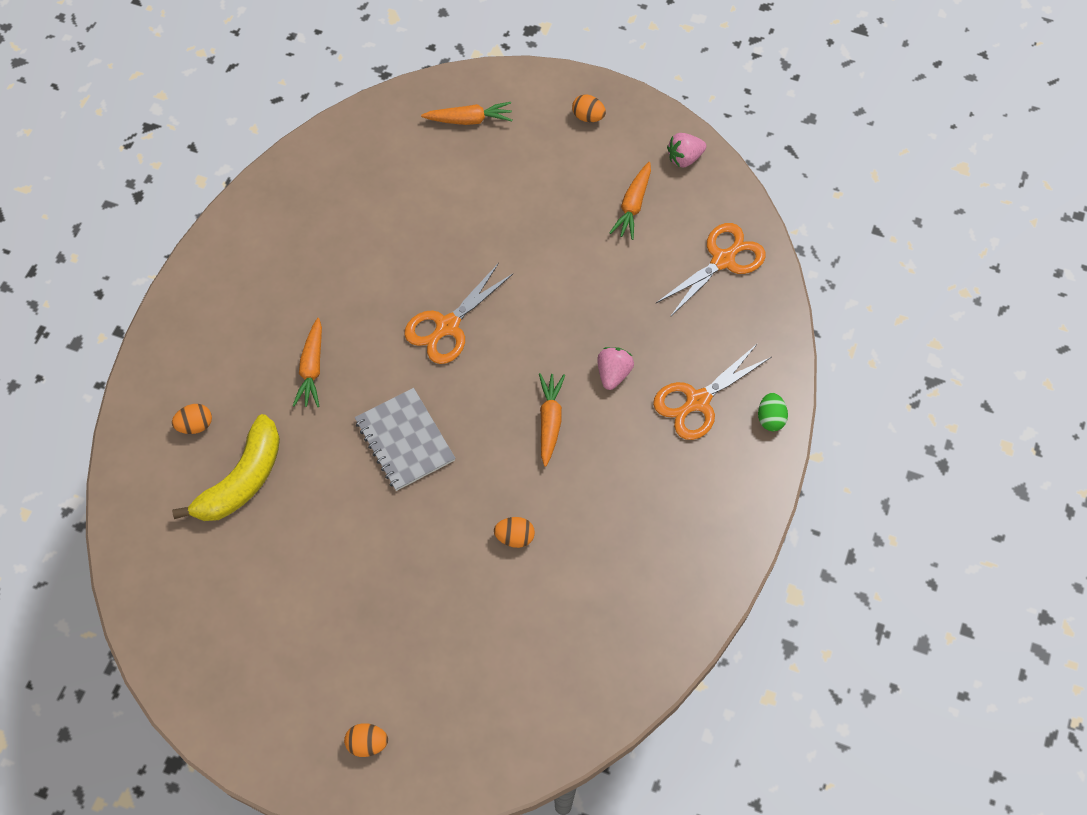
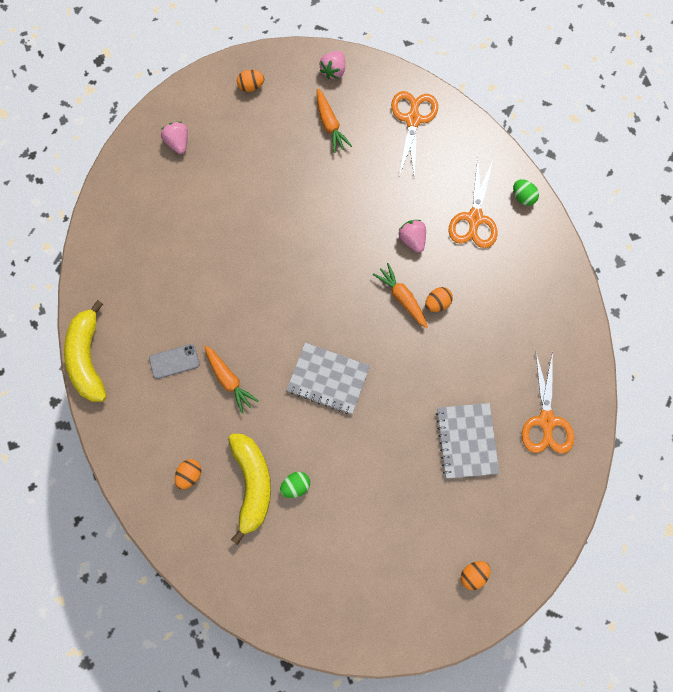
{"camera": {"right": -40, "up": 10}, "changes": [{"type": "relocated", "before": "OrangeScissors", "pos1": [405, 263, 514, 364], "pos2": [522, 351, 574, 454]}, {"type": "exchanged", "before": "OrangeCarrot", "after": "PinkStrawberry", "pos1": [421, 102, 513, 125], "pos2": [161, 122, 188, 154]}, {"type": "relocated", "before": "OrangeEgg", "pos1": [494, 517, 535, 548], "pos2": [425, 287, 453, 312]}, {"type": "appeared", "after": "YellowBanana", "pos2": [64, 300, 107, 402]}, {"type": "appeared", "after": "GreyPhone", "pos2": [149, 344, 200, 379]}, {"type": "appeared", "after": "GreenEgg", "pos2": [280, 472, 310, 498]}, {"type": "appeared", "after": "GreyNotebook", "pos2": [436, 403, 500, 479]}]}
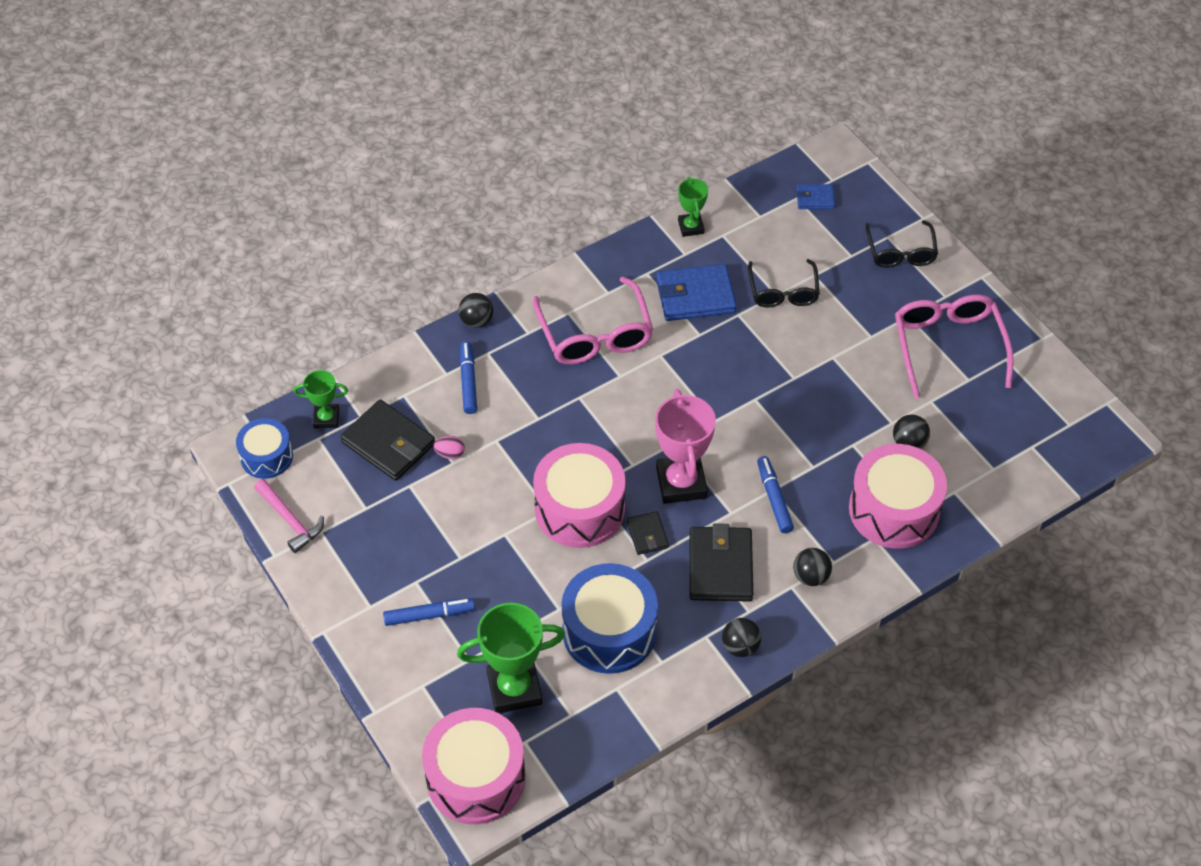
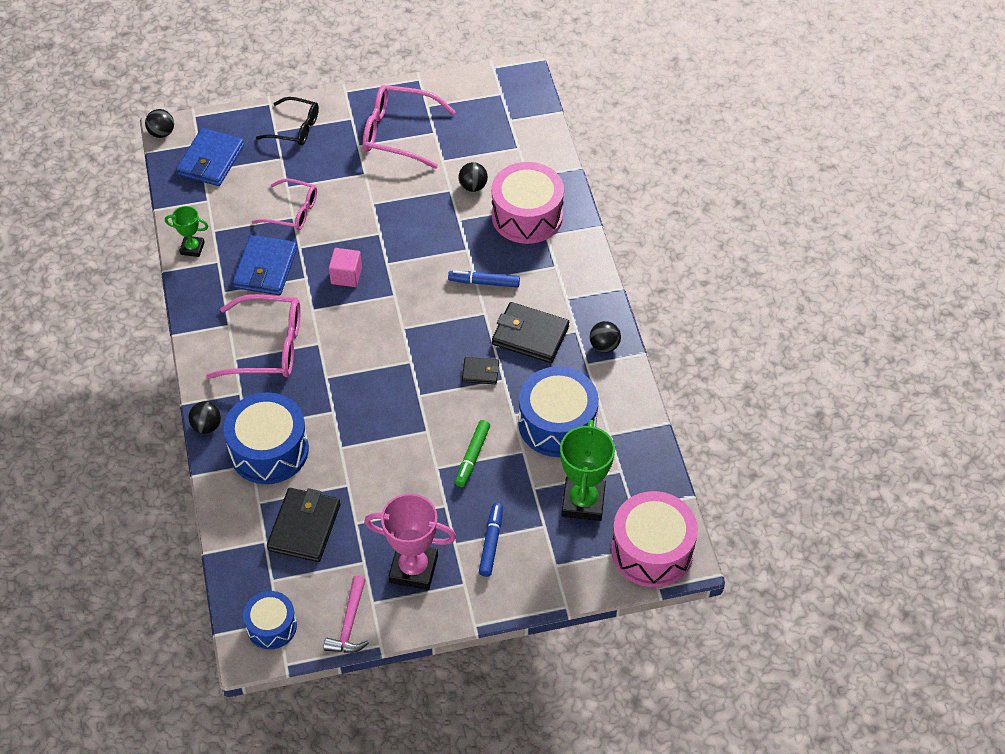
{"camera": {"right": -70, "up": 0}, "changes": [{"type": "spun", "before": "PinkHammer", "pos1": [254, 479, 324, 553], "pos2": [324, 576, 369, 653], "turn": 120}, {"type": "missing", "before": "GreenTrophy", "pos1": [294, 370, 348, 428]}, {"type": "spun", "before": "BlackWallet", "pos1": [340, 399, 435, 481], "pos2": [267, 488, 340, 562], "turn": -45}, {"type": "missing", "before": "PinkEgg", "pos1": [433, 436, 465, 459]}, {"type": "exchanged", "before": "BlueMarker", "after": "BlueDrum", "pos1": [460, 341, 477, 414], "pos2": [224, 392, 309, 484]}, {"type": "missing", "before": "PinkDrum", "pos1": [533, 443, 626, 548]}, {"type": "relocated", "before": "PinkTrophy", "pos1": [655, 389, 716, 504], "pos2": [364, 493, 456, 590]}, {"type": "colour", "before": "BlackGlasses", "after": "PinkGlasses", "pos1": [748, 259, 820, 307], "pos2": [252, 178, 317, 231]}, {"type": "relocated", "before": "BlackBall", "pos1": [793, 548, 832, 586], "pos2": [145, 109, 174, 138]}, {"type": "size", "before": "BlueWallet", "pos1": [796, 184, 835, 209], "pos2": [176, 128, 244, 186], "scale": 1.88}, {"type": "appeared", "after": "PinkCube", "pos2": [329, 248, 362, 287]}, {"type": "appeared", "after": "GreenMarker", "pos2": [455, 420, 490, 487]}]}
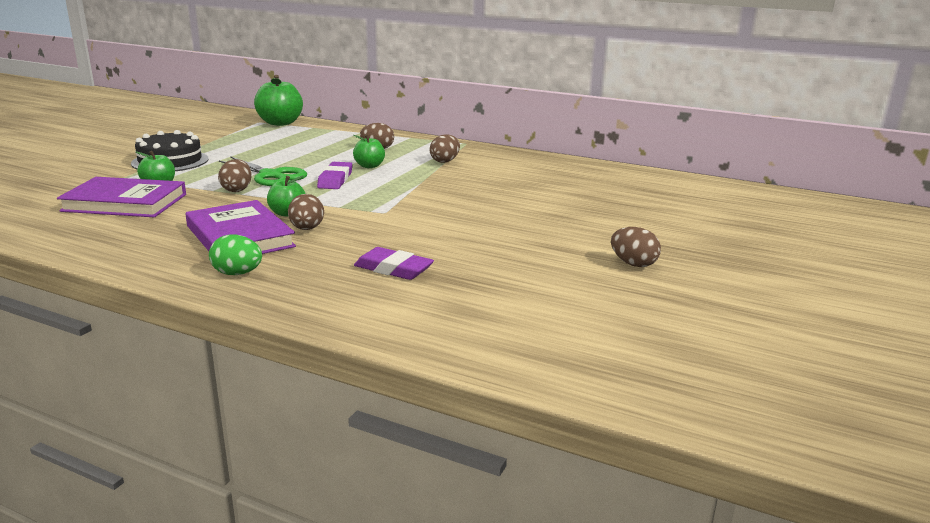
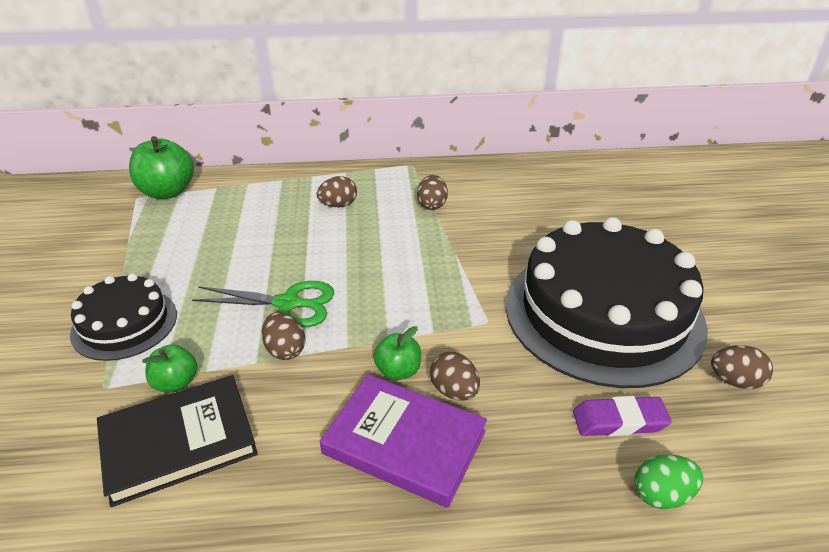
{"camera": {"right": -30, "up": 15}, "changes": [{"type": "colour", "before": "PurpleBook", "after": "BlackBook", "pos1": [57, 177, 186, 217], "pos2": [97, 375, 258, 507]}, {"type": "relocated", "before": "GreenEgg", "pos1": [209, 234, 262, 275], "pos2": [634, 455, 703, 509]}, {"type": "missing", "before": "PurpleEraser", "pos1": [317, 162, 352, 189]}, {"type": "missing", "before": "GreenApple", "pos1": [353, 134, 385, 168]}, {"type": "relocated", "before": "BrownEgg", "pos1": [611, 227, 661, 267], "pos2": [711, 345, 773, 389]}, {"type": "appeared", "after": "BlackCake", "pos2": [506, 217, 708, 388]}]}
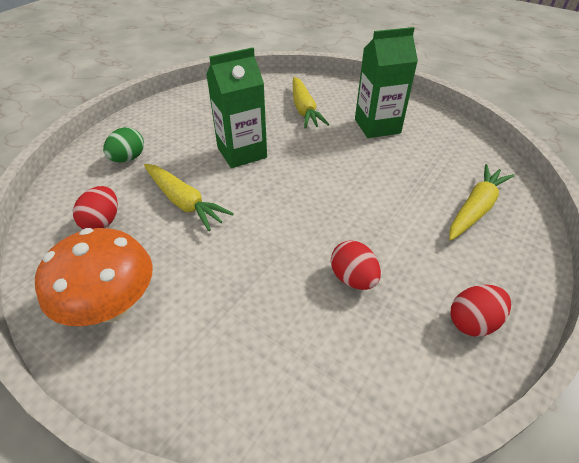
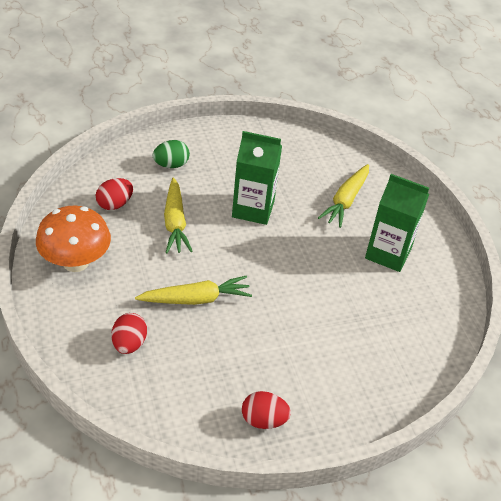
{"camera": {"right": 35, "up": 0}, "changes": [{"type": "relocated", "before": "RedEgg", "pos1": [331, 240, 381, 290], "pos2": [111, 313, 147, 354]}, {"type": "relocated", "before": "YellowCarrot", "pos1": [449, 164, 515, 241], "pos2": [135, 276, 252, 305]}]}
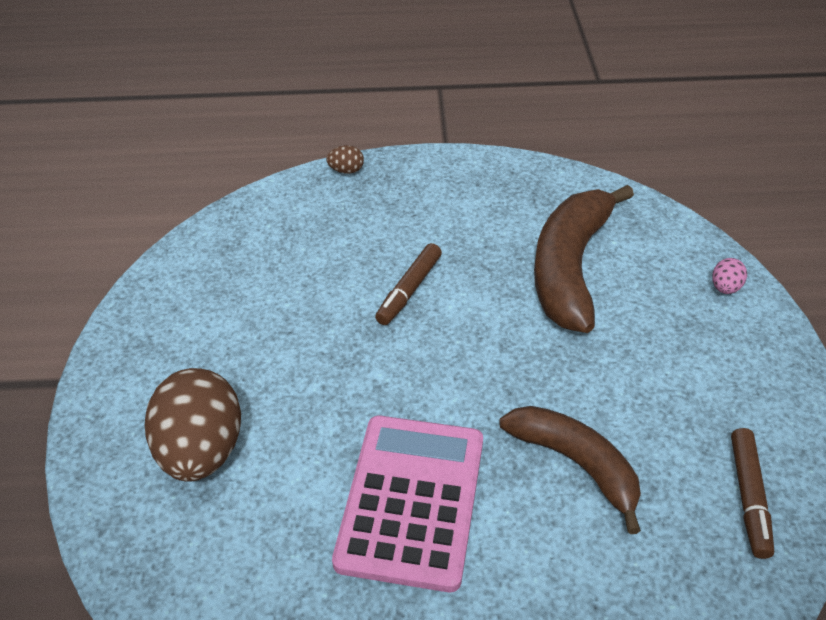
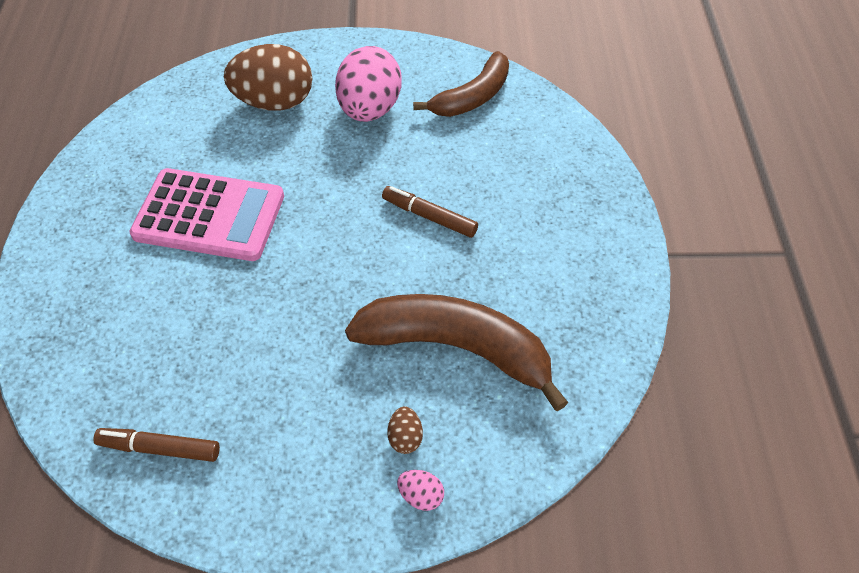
{"camera": {"right": 90, "up": 10}, "changes": [{"type": "relocated", "before": "BrownEgg", "pos1": [326, 145, 364, 174], "pos2": [387, 406, 423, 454]}, {"type": "relocated", "before": "BrownBanana", "pos1": [499, 406, 641, 534], "pos2": [413, 51, 509, 117]}, {"type": "appeared", "after": "PinkEgg", "pos2": [335, 46, 402, 122]}]}
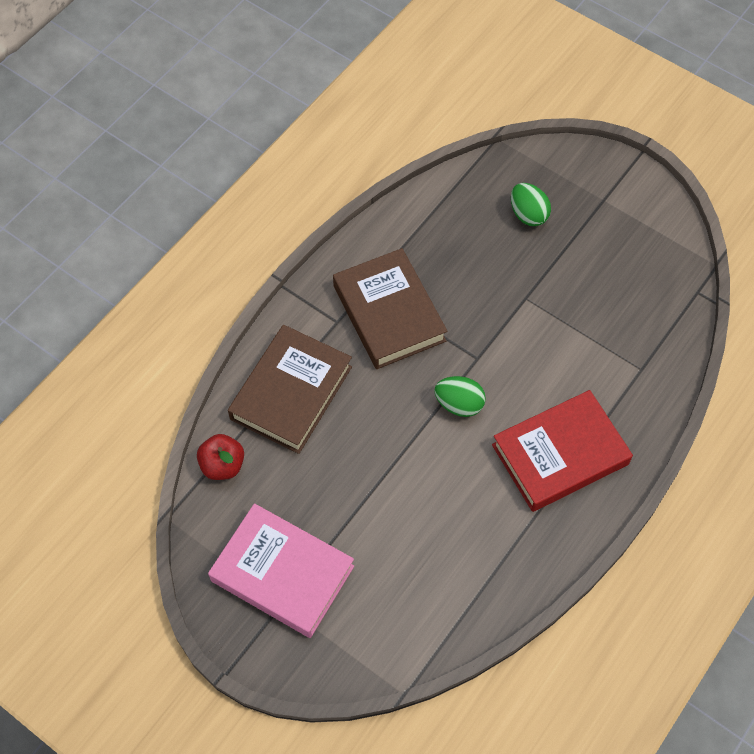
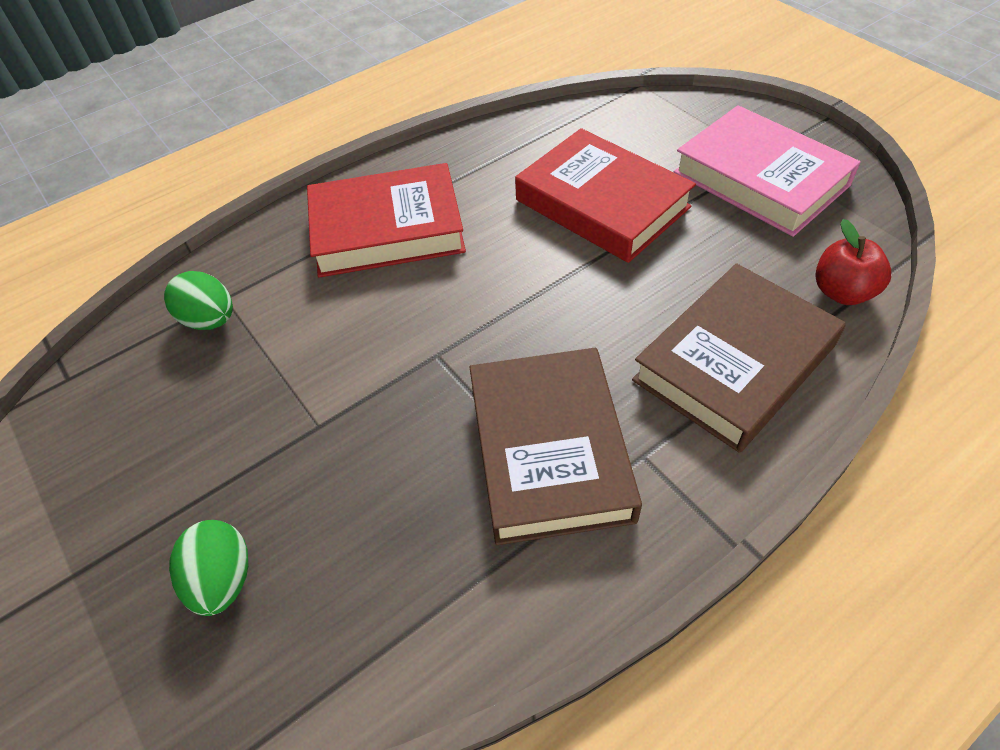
{"camera": {"right": -160, "up": -10}, "changes": [{"type": "relocated", "before": "GreenEgg", "pos1": [434, 376, 486, 417], "pos2": [164, 271, 233, 330]}, {"type": "appeared", "after": "RedBook", "pos2": [515, 128, 696, 263]}]}
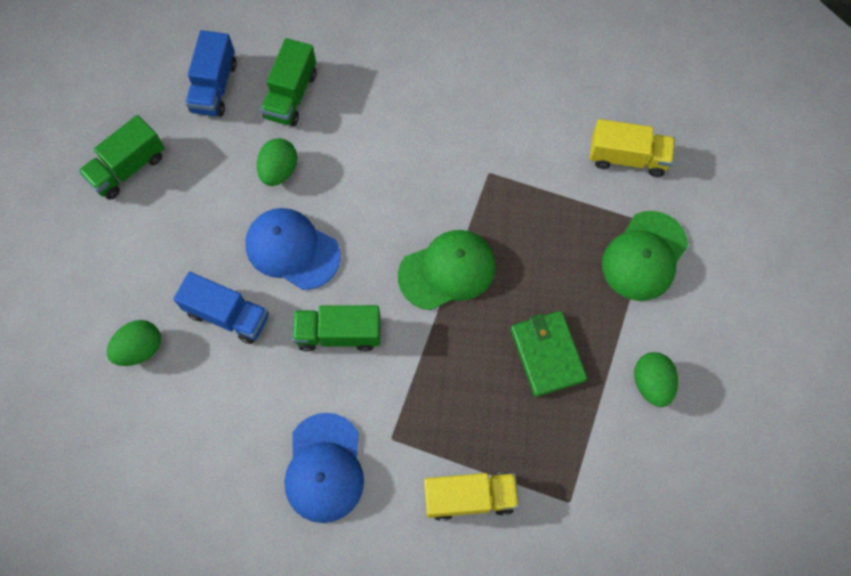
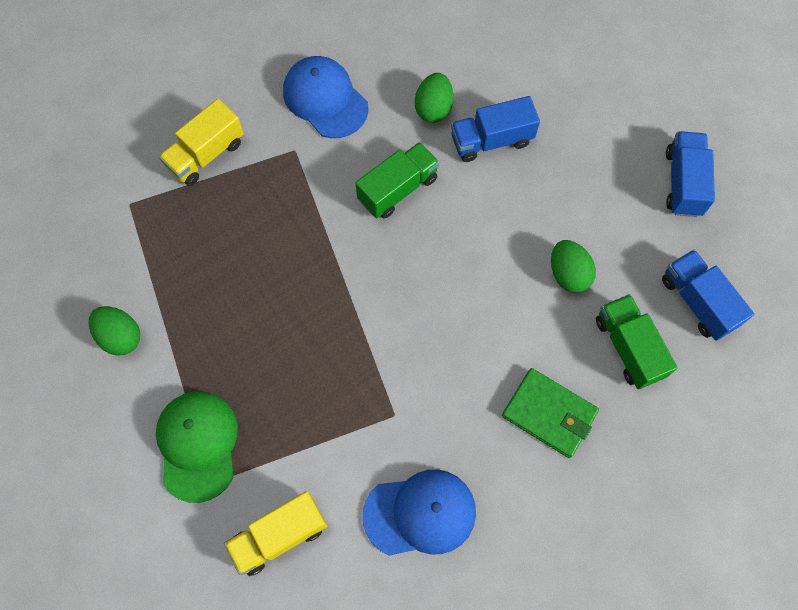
{"camera": {"right": 140, "up": 0}, "changes": [{"type": "colour", "before": "GreenTruck", "after": "BlueTruck", "pos1": [78, 115, 165, 200], "pos2": [666, 131, 715, 217]}, {"type": "relocated", "before": "GreenEgg", "pos1": [107, 320, 161, 366], "pos2": [415, 73, 453, 123]}, {"type": "relocated", "before": "BlueCap", "pos1": [245, 208, 341, 290], "pos2": [363, 470, 476, 556]}, {"type": "missing", "before": "GreenCap", "pos1": [398, 230, 496, 310]}, {"type": "relocated", "before": "GreenWallet", "pos1": [511, 311, 587, 397], "pos2": [502, 368, 599, 458]}]}
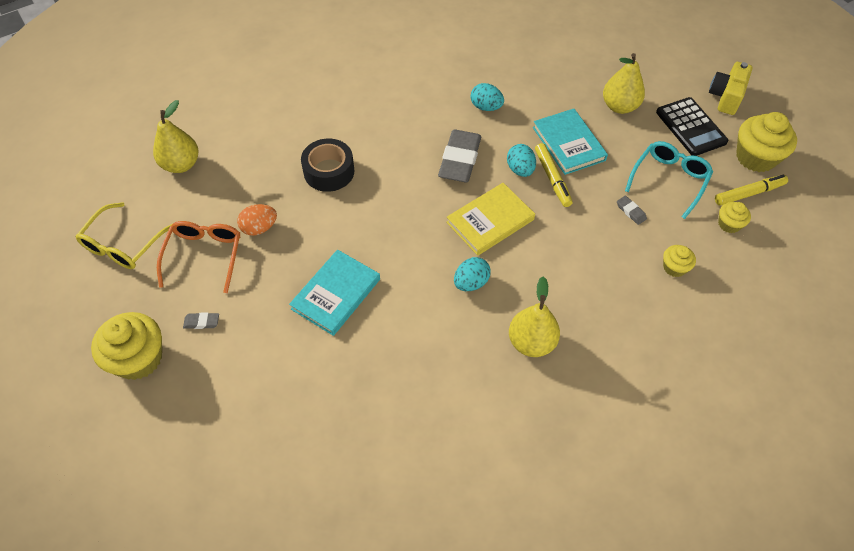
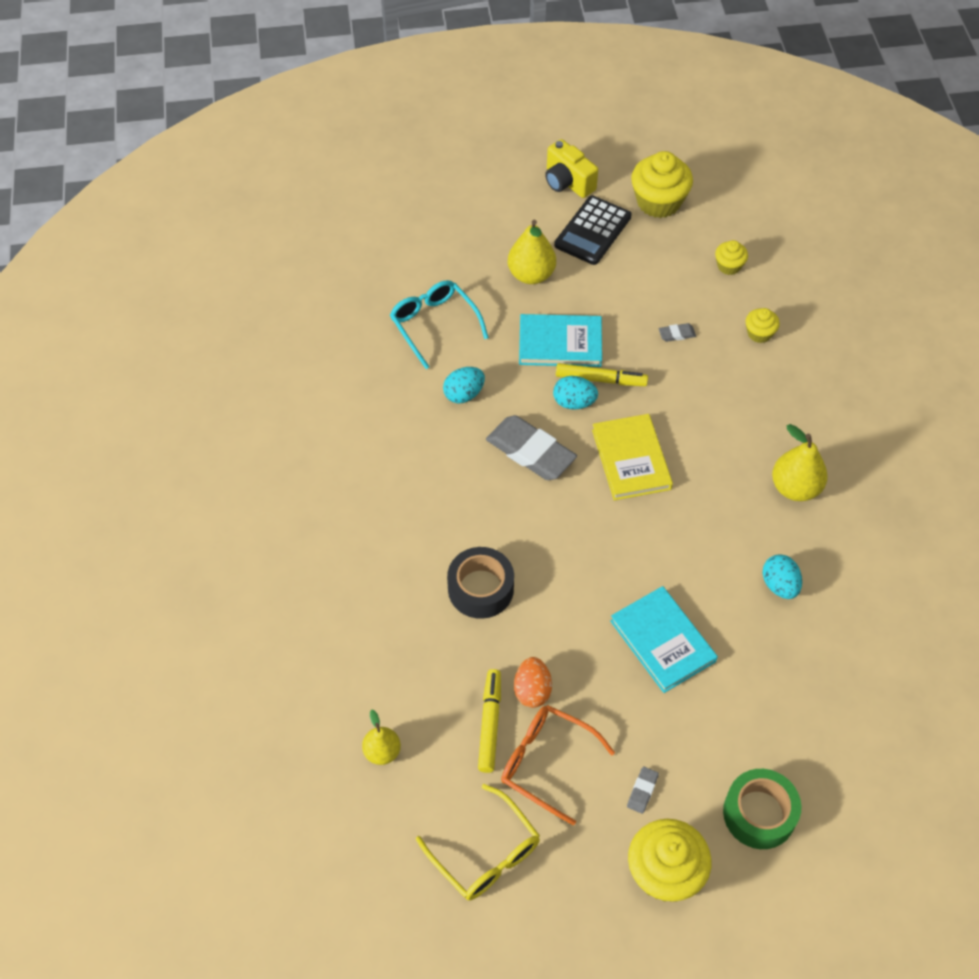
{"camera": {"right": -65, "up": 0}, "changes": [{"type": "size", "before": "YellowPear", "pos1": [153, 100, 199, 173], "pos2": [362, 710, 401, 765], "scale": 0.64}, {"type": "relocated", "before": "TurquoiseEgg", "pos1": [454, 257, 491, 291], "pos2": [762, 554, 802, 599]}, {"type": "relocated", "before": "TurquoiseGlasses", "pos1": [625, 141, 713, 219], "pos2": [390, 280, 489, 369]}, {"type": "spun", "before": "BlackCalculator", "pos1": [656, 97, 728, 156], "pos2": [554, 196, 632, 265], "turn": 120}, {"type": "relocated", "before": "YellowMarker", "pos1": [715, 175, 788, 206], "pos2": [478, 669, 501, 773]}, {"type": "appeared", "after": "GreenTape", "pos2": [723, 769, 801, 849]}]}
